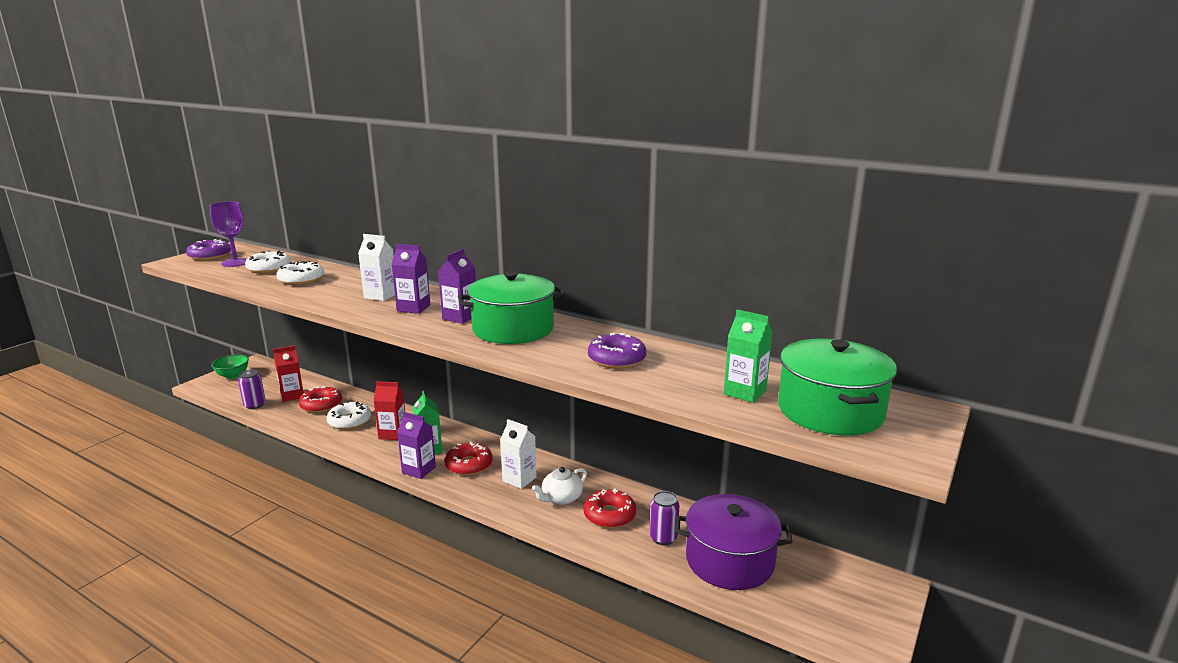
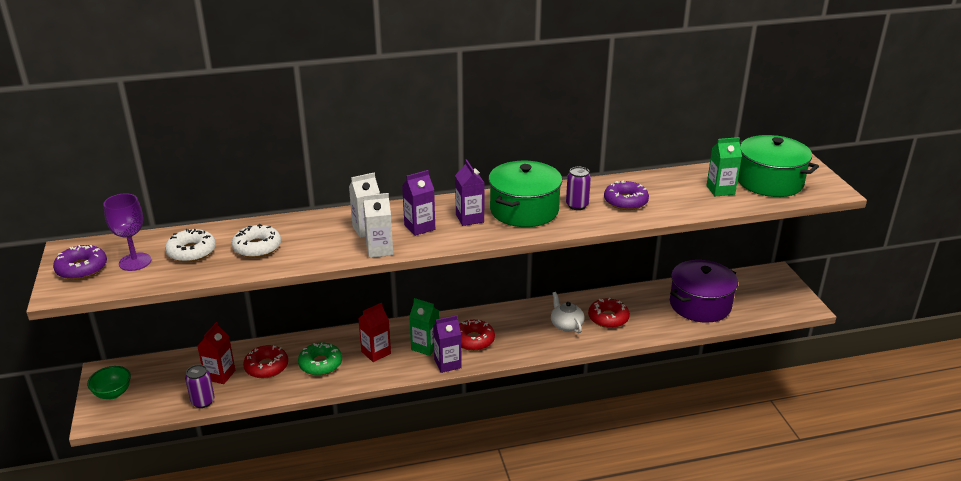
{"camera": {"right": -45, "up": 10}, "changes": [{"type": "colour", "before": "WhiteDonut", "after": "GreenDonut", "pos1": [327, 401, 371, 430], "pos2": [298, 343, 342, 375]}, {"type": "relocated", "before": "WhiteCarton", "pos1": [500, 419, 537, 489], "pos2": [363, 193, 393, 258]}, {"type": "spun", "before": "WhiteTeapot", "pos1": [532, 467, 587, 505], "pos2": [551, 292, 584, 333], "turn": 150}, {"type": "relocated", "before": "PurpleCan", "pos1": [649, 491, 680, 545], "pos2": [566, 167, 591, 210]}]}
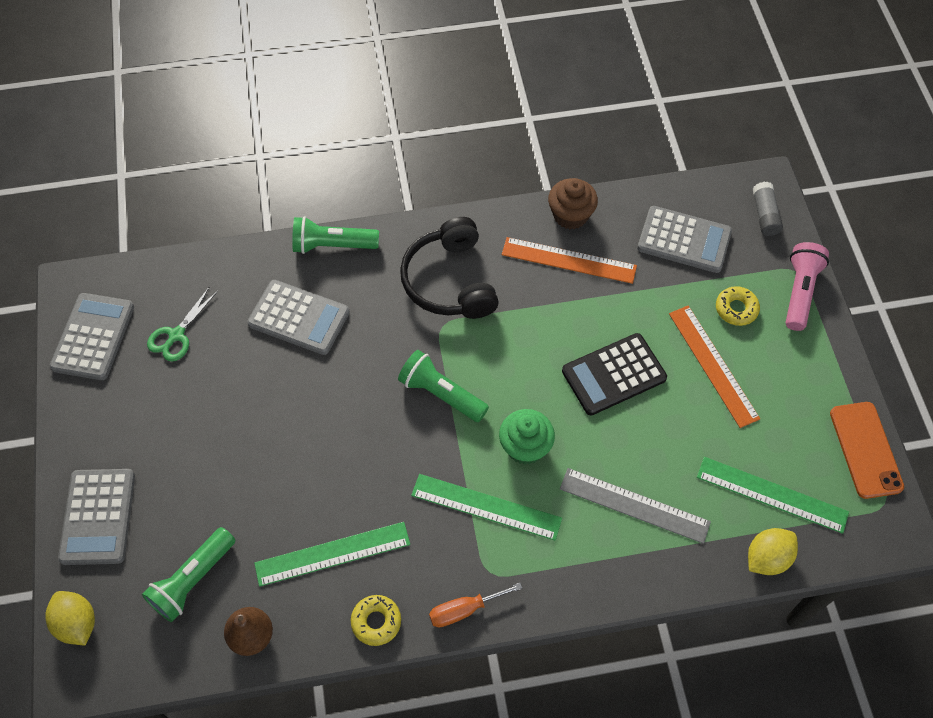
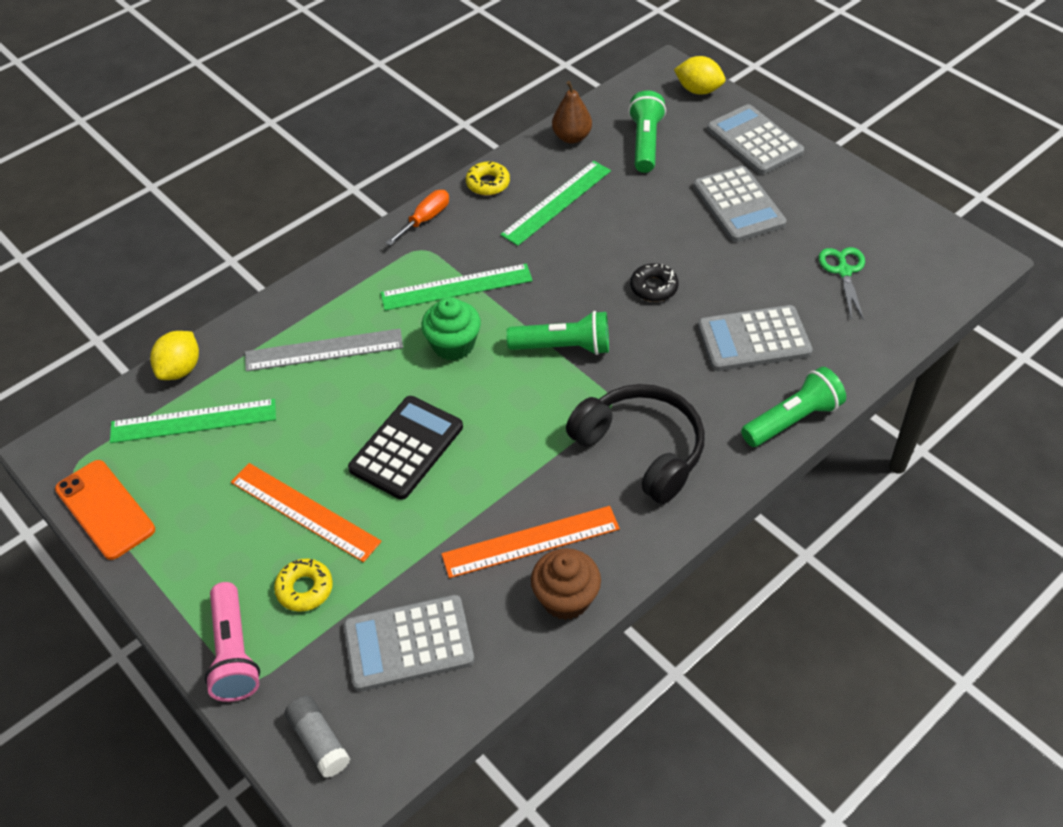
{"camera": {"right": 150, "up": -10}, "changes": [{"type": "relocated", "before": "GreyCalculator", "pos1": [49, 293, 134, 380], "pos2": [693, 166, 787, 242]}, {"type": "appeared", "after": "BlackDonut", "pos2": [630, 263, 679, 302]}]}
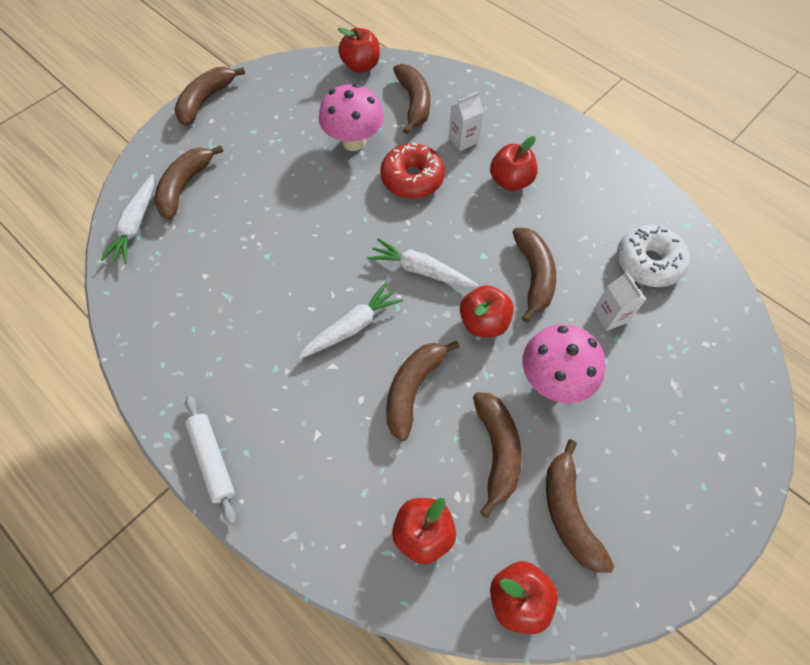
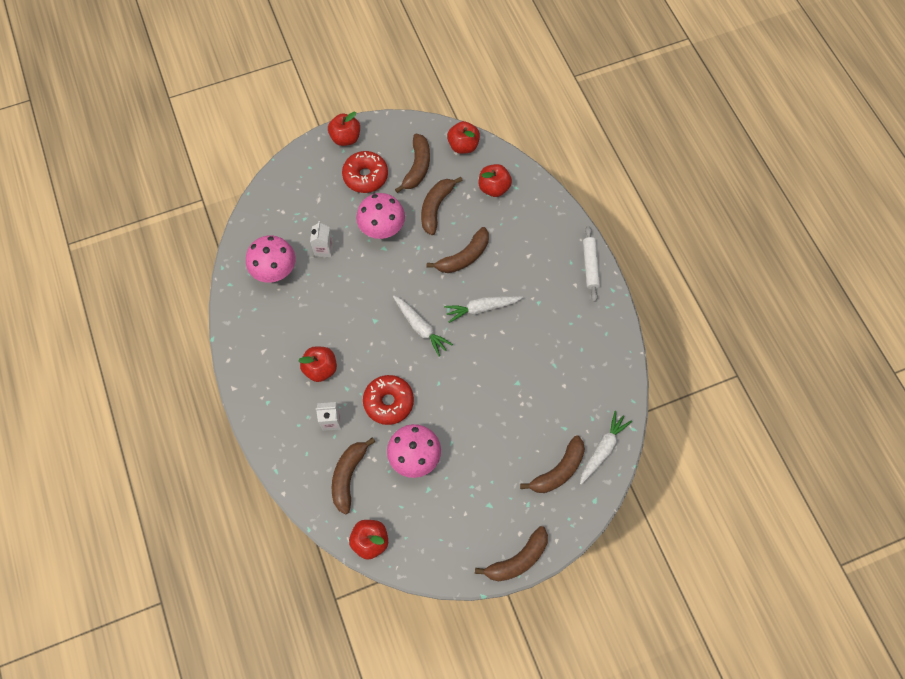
{"camera": {"right": -155, "up": 5}, "changes": [{"type": "relocated", "before": "RedApple", "pos1": [460, 285, 514, 337], "pos2": [328, 112, 360, 146]}, {"type": "missing", "before": "BrownBanana", "pos1": [513, 228, 556, 322]}, {"type": "exchanged", "before": "WhiteDonut", "after": "PinkMushroom", "pos1": [617, 225, 690, 287], "pos2": [246, 235, 296, 283]}, {"type": "appeared", "after": "RedDonut", "pos2": [342, 151, 388, 193]}]}
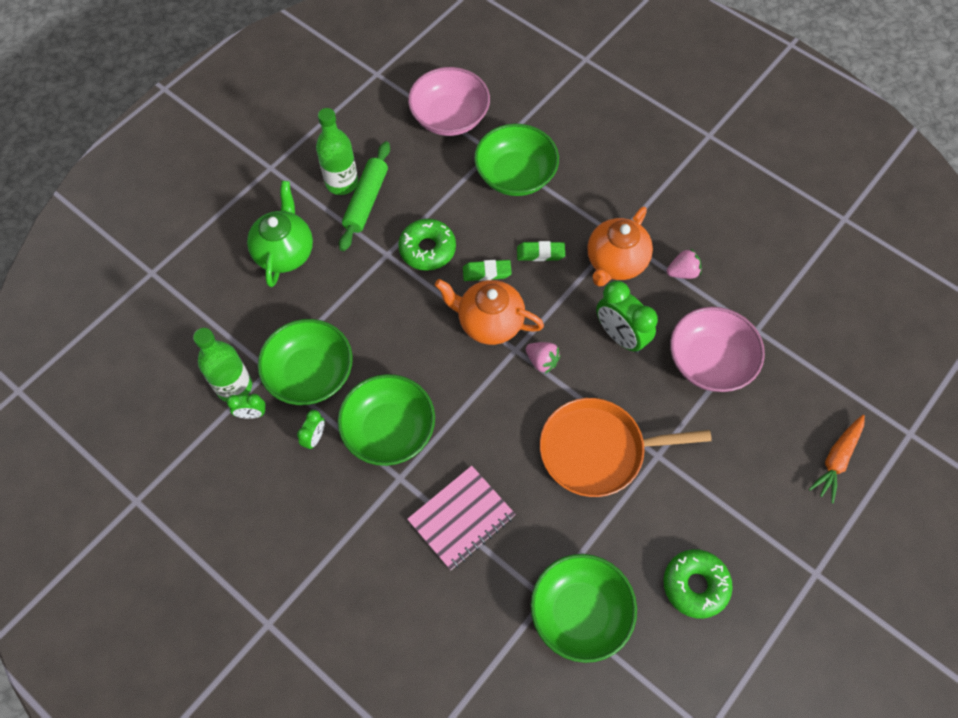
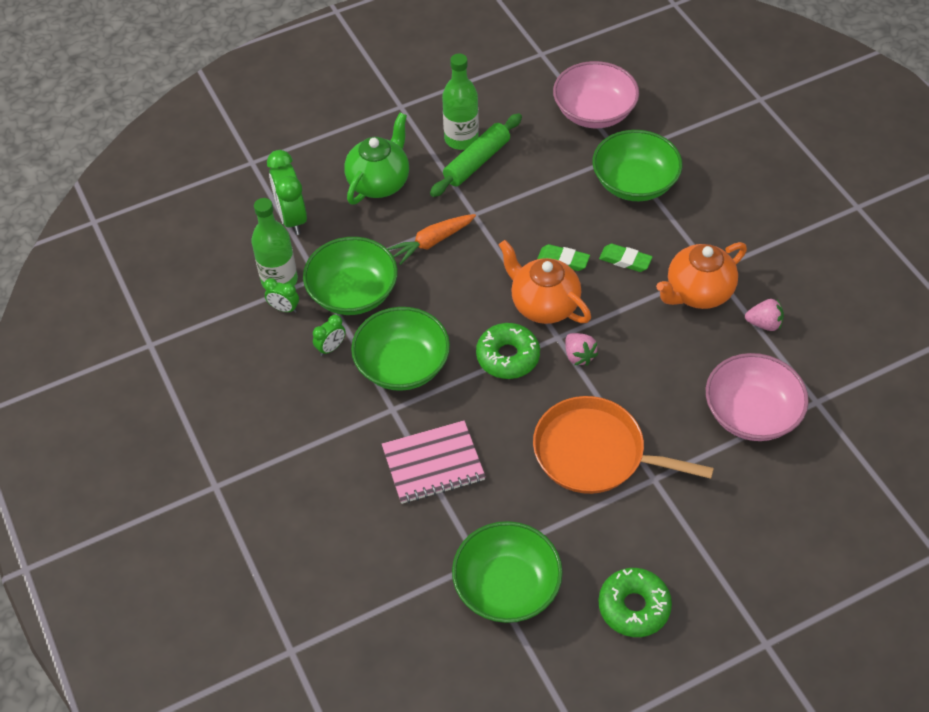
{"camera": {"right": 25, "up": -10}, "changes": [{"type": "relocated", "before": "GreenDonut", "pos1": [398, 219, 456, 271], "pos2": [476, 323, 540, 379]}, {"type": "relocated", "before": "GreenClock", "pos1": [596, 281, 658, 353], "pos2": [267, 150, 307, 235]}, {"type": "relocated", "before": "OrangeCarrot", "pos1": [809, 415, 865, 503], "pos2": [387, 214, 476, 265]}]}
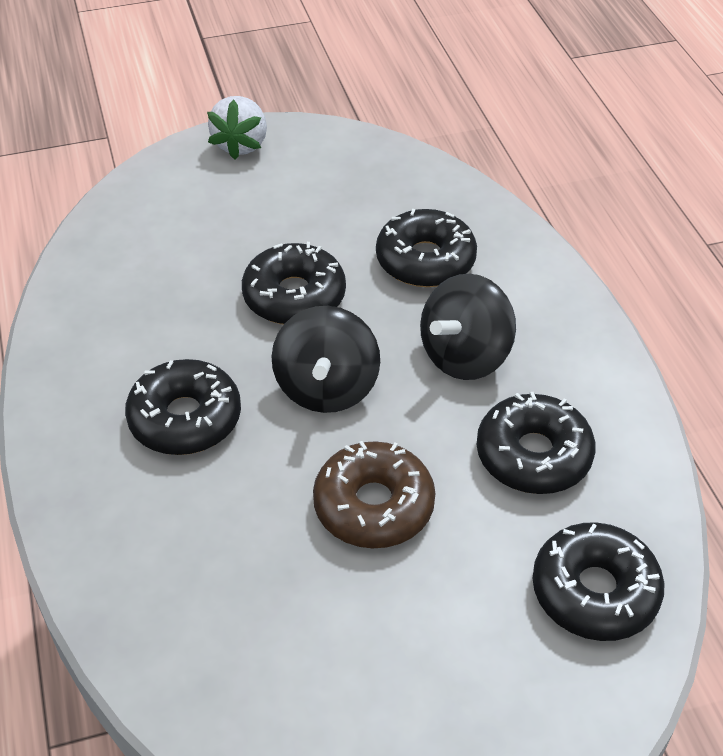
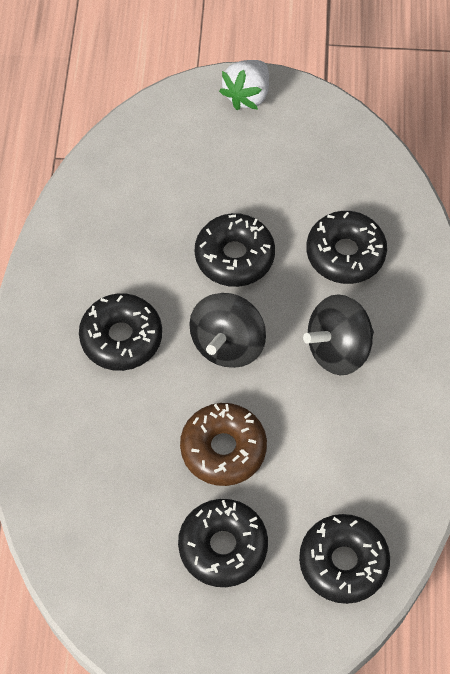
{"camera": {"right": 20, "up": 15}, "changes": [{"type": "relocated", "before": "BlackDonut", "pos1": [477, 392, 596, 494], "pos2": [178, 499, 268, 587]}]}
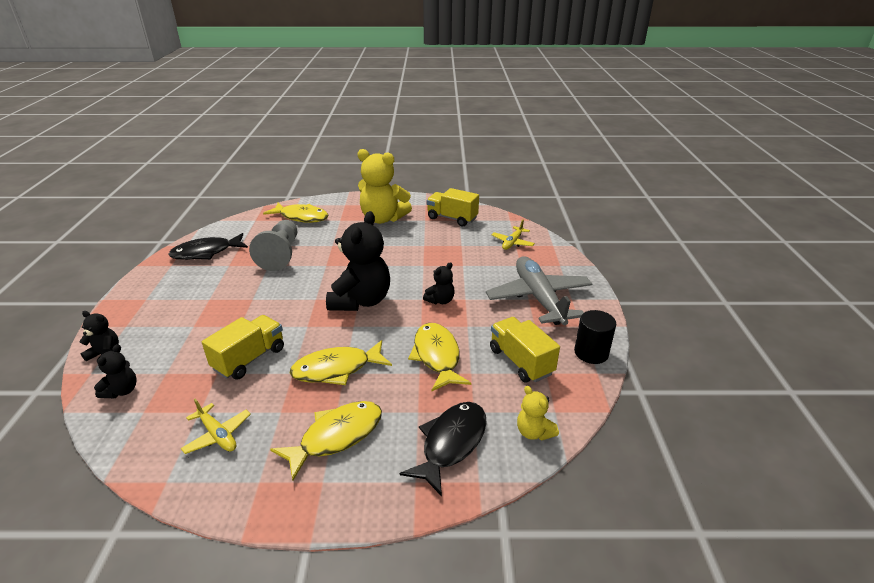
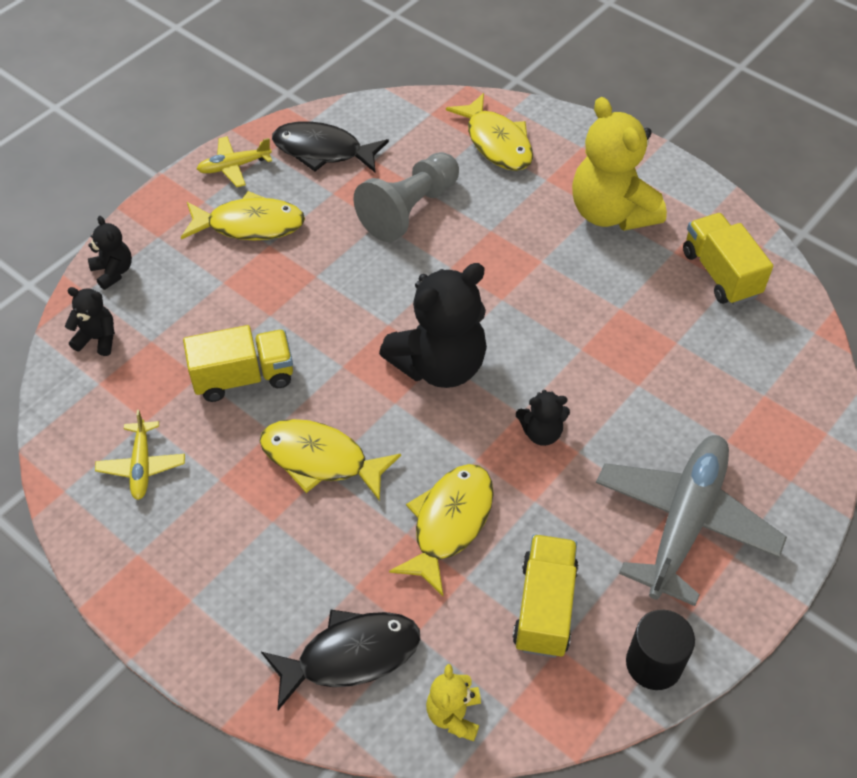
{"camera": {"right": 40, "up": 20}, "changes": [{"type": "spun", "before": "BlackTeddyBear", "pos1": [94, 344, 137, 398], "pos2": [65, 287, 115, 356], "turn": -135}, {"type": "relocated", "before": "YellowFish", "pos1": [270, 401, 382, 481], "pos2": [181, 191, 305, 241]}, {"type": "relocated", "before": "YellowPlane", "pos1": [492, 220, 535, 250], "pos2": [197, 136, 272, 187]}]}
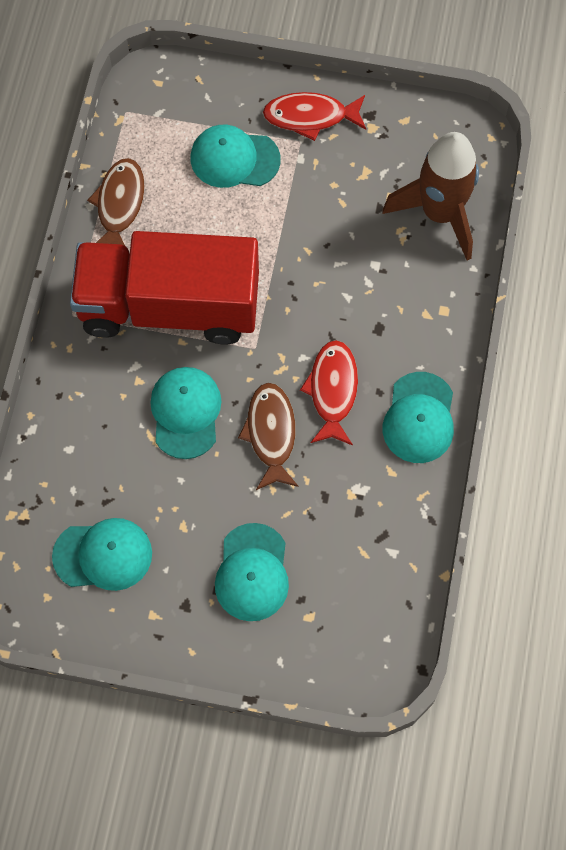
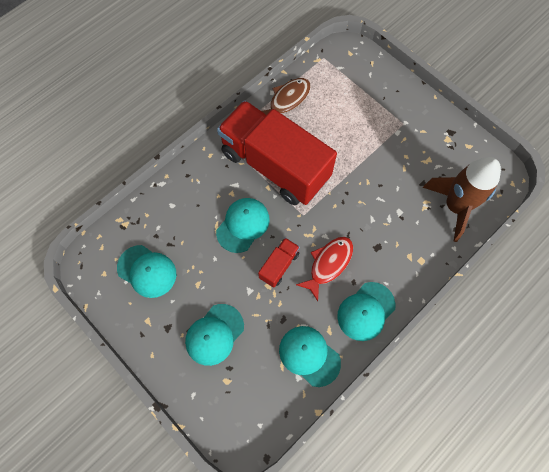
{"camera": {"right": 35, "up": 0}, "changes": [{"type": "relocated", "before": "TurquoiseCap", "pos1": [191, 125, 281, 188], "pos2": [279, 326, 341, 387]}, {"type": "exchanged", "before": "BrownFish", "after": "RedTruck", "pos1": [238, 383, 299, 490], "pos2": [258, 238, 300, 288]}, {"type": "missing", "before": "RedFish", "pos1": [263, 92, 366, 141]}]}
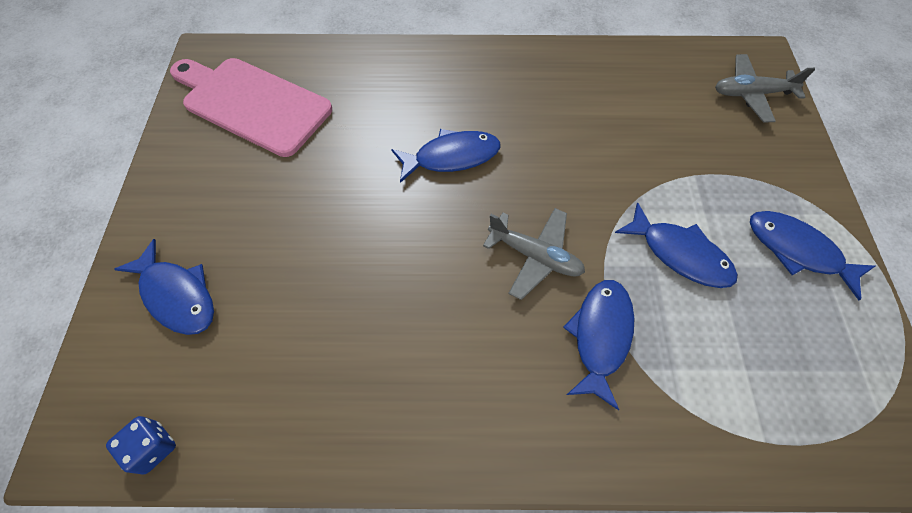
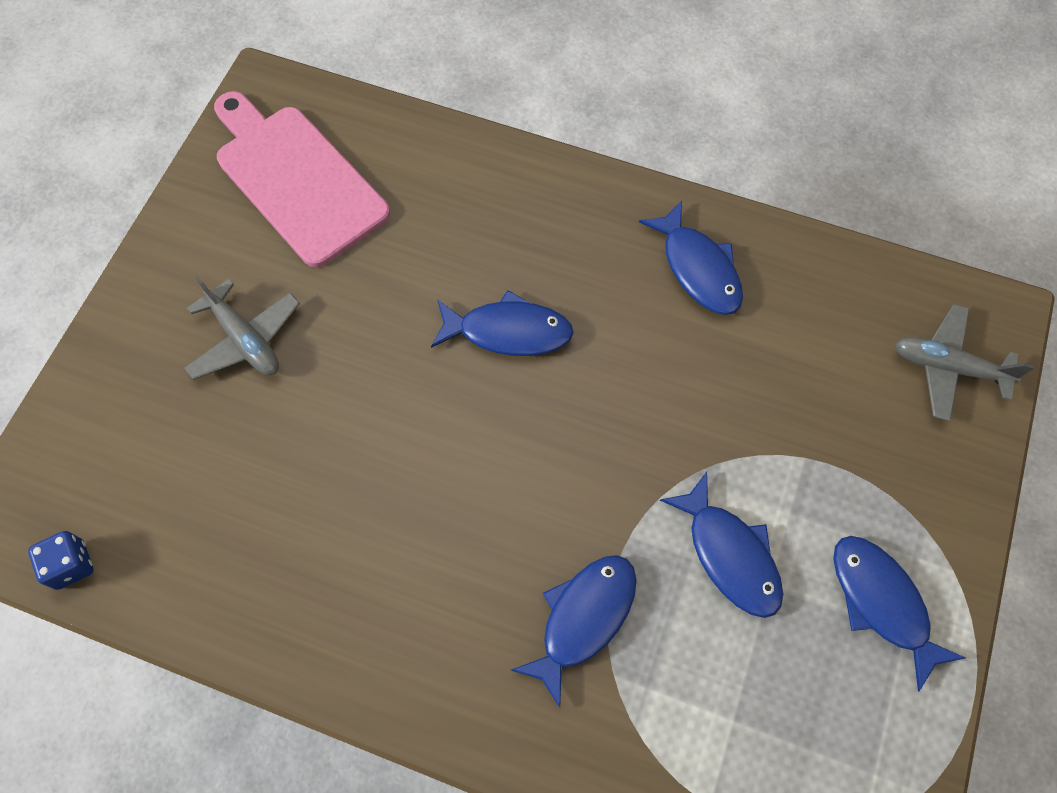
{"camera": {"right": 20, "up": 5}, "changes": [{"type": "relocated", "before": "BlueFish", "pos1": [114, 239, 214, 335], "pos2": [639, 200, 743, 315]}, {"type": "relocated", "before": "GreyPlane", "pos1": [483, 208, 585, 300], "pos2": [184, 276, 300, 380]}]}
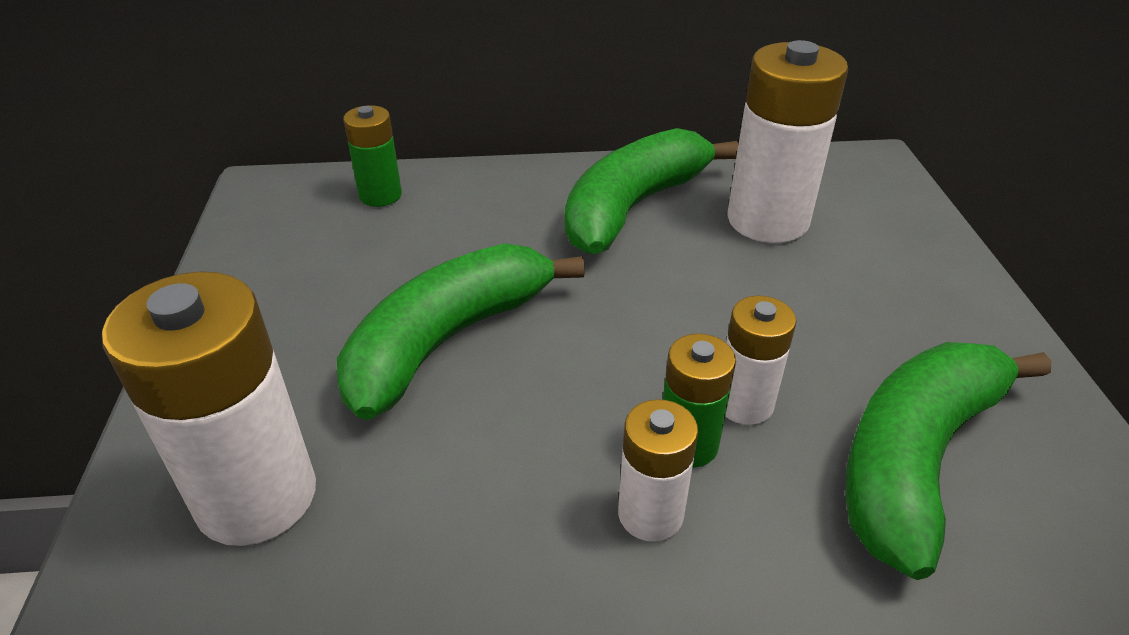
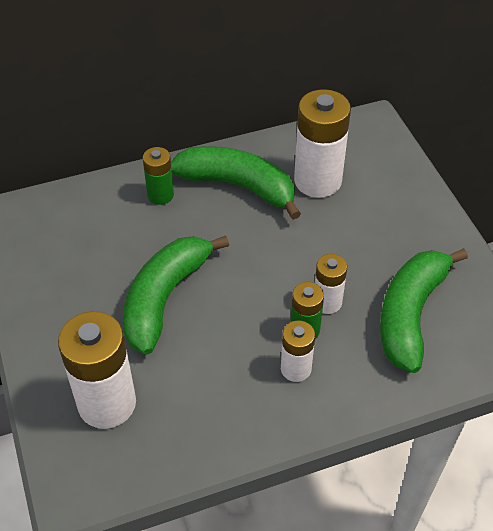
{"camera": {"right": -15, "up": 10}, "changes": [{"type": "relocated", "before": "GreenBattery", "pos1": [343, 105, 402, 207], "pos2": [143, 147, 174, 205]}, {"type": "spun", "before": "GreenBanana", "pos1": [565, 128, 738, 254], "pos2": [171, 146, 301, 220], "turn": 90}]}
